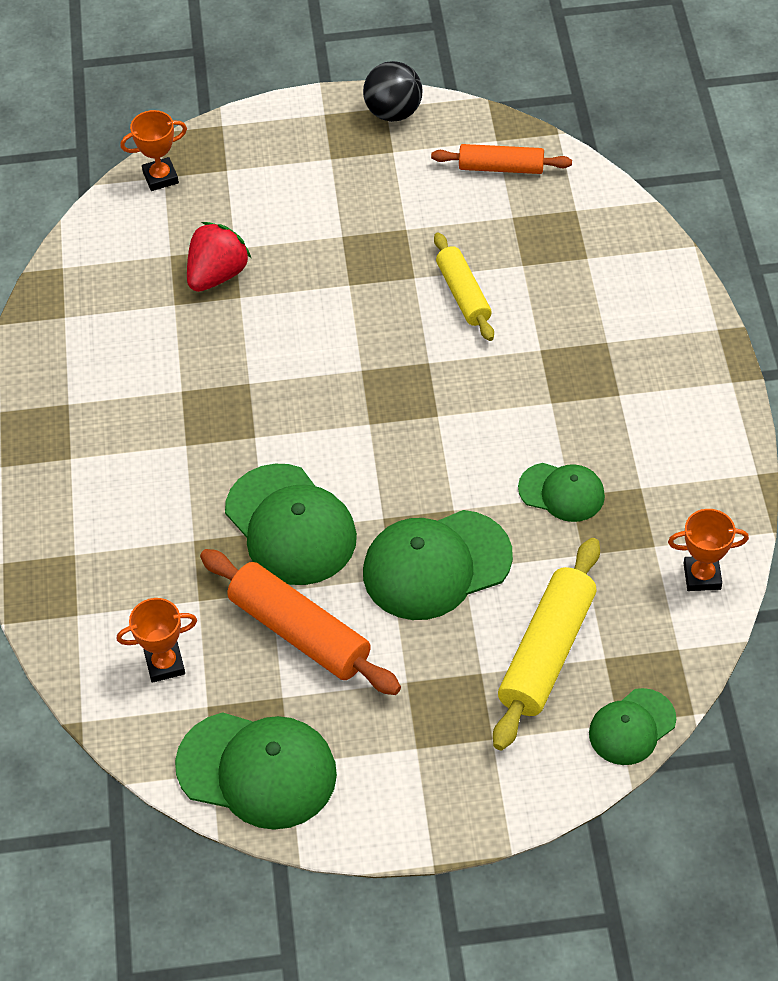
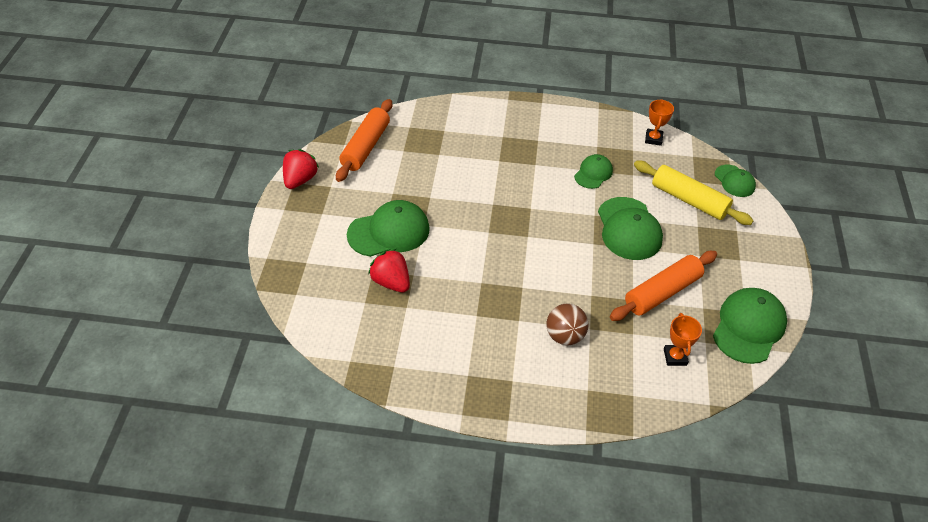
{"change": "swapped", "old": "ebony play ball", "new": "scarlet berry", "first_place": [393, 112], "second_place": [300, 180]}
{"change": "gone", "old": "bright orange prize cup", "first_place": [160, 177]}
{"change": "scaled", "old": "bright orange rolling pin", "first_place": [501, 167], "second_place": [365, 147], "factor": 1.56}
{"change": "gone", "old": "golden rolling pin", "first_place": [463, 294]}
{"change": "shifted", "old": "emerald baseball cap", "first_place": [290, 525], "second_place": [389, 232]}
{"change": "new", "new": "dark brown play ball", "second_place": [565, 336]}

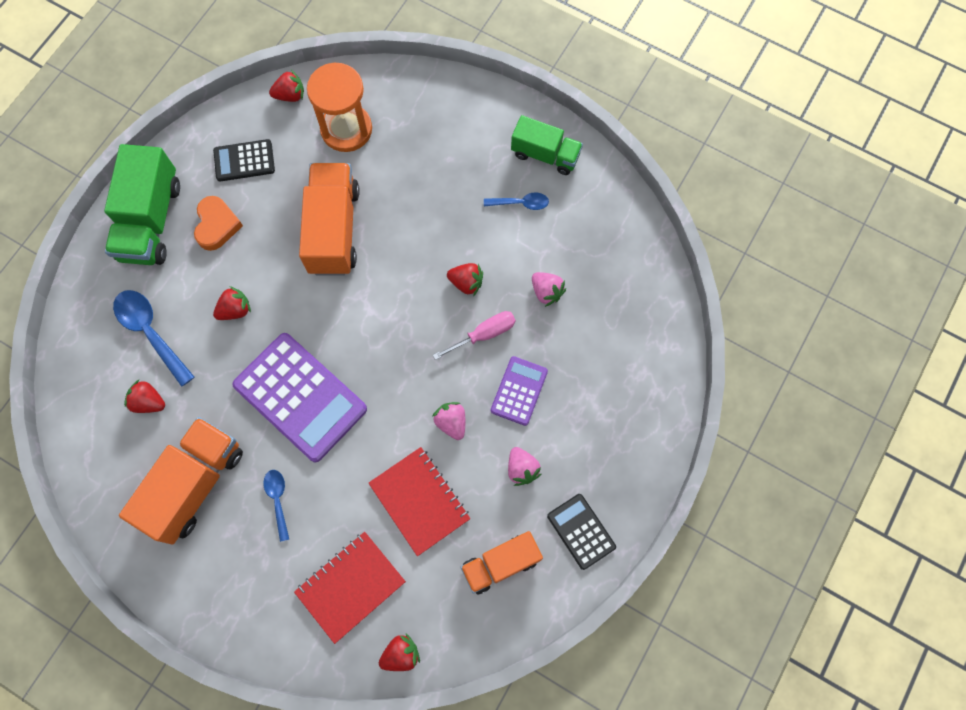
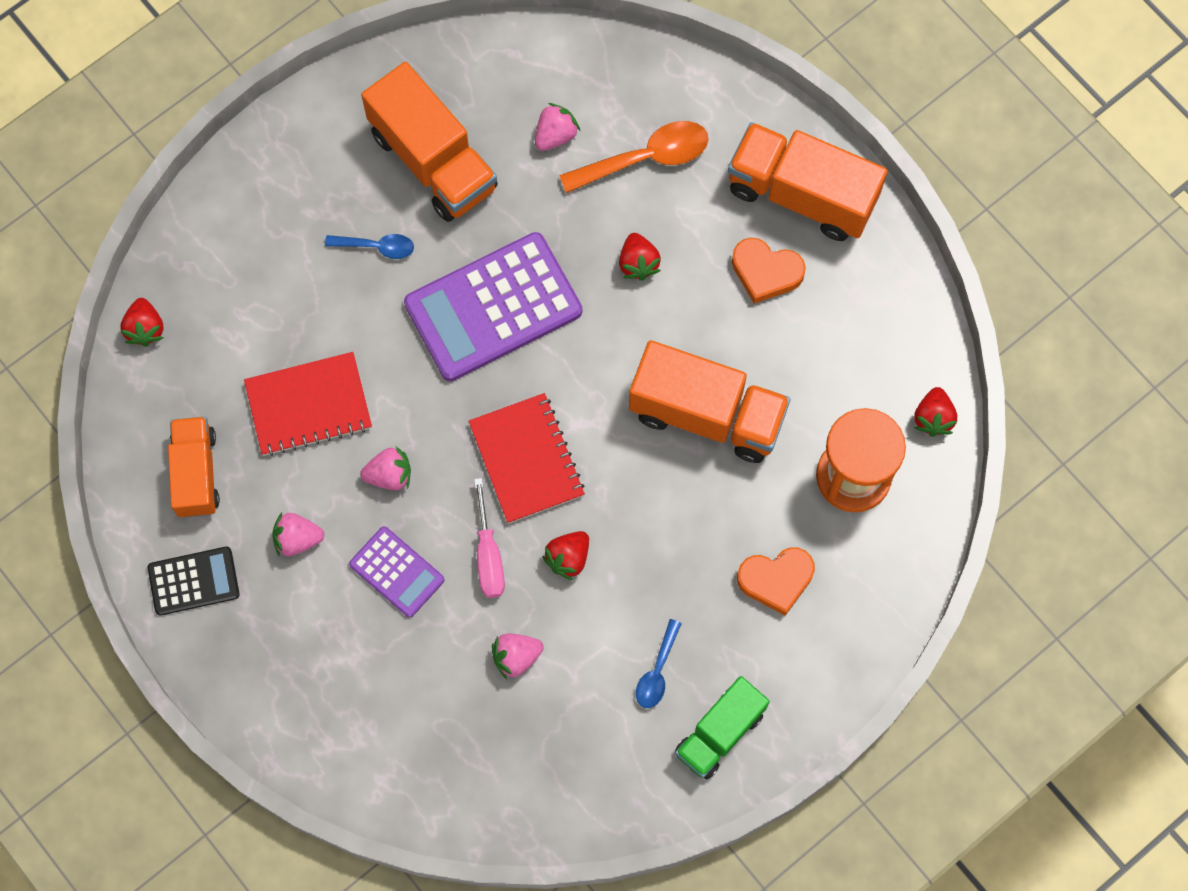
{"change": "gone", "old": "ebony adding machine", "first_place": [244, 161]}
{"change": "repainted", "old": "emerald truck", "new": "bright orange truck", "first_place": [150, 220], "second_place": [801, 194]}
{"change": "repainted", "old": "royal blue teaspoon", "new": "bright orange teaspoon", "first_place": [150, 332], "second_place": [645, 158]}
{"change": "repainted", "old": "scarlet berry", "new": "pink berry", "first_place": [149, 402], "second_place": [555, 135]}
{"change": "shifted", "old": "scarlet exercise book", "first_place": [350, 586], "second_place": [527, 459]}
{"change": "new", "new": "bright orange love heart", "second_place": [776, 580]}

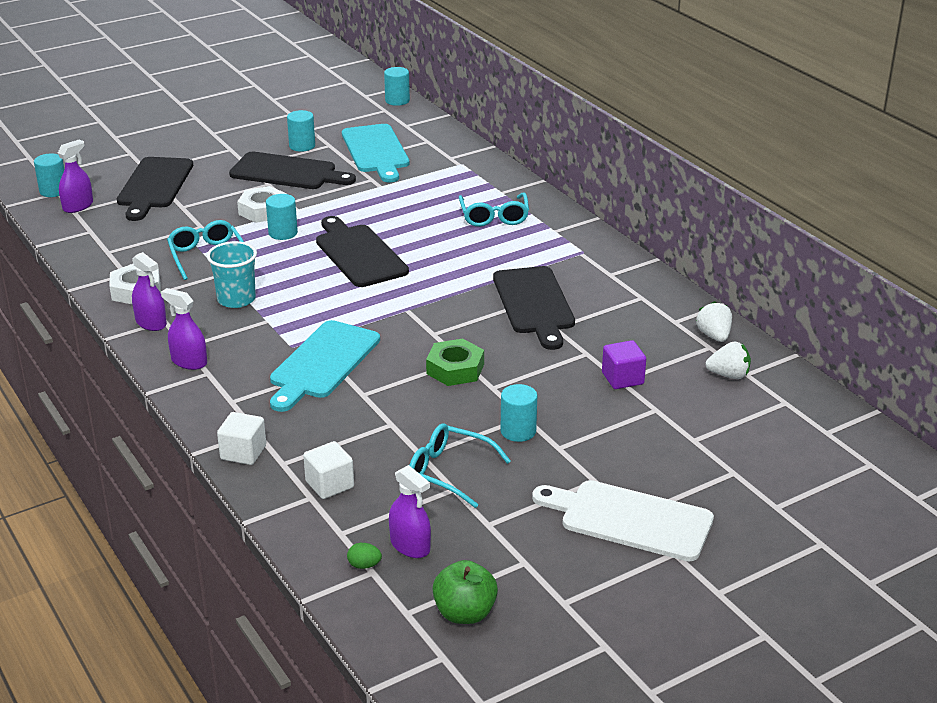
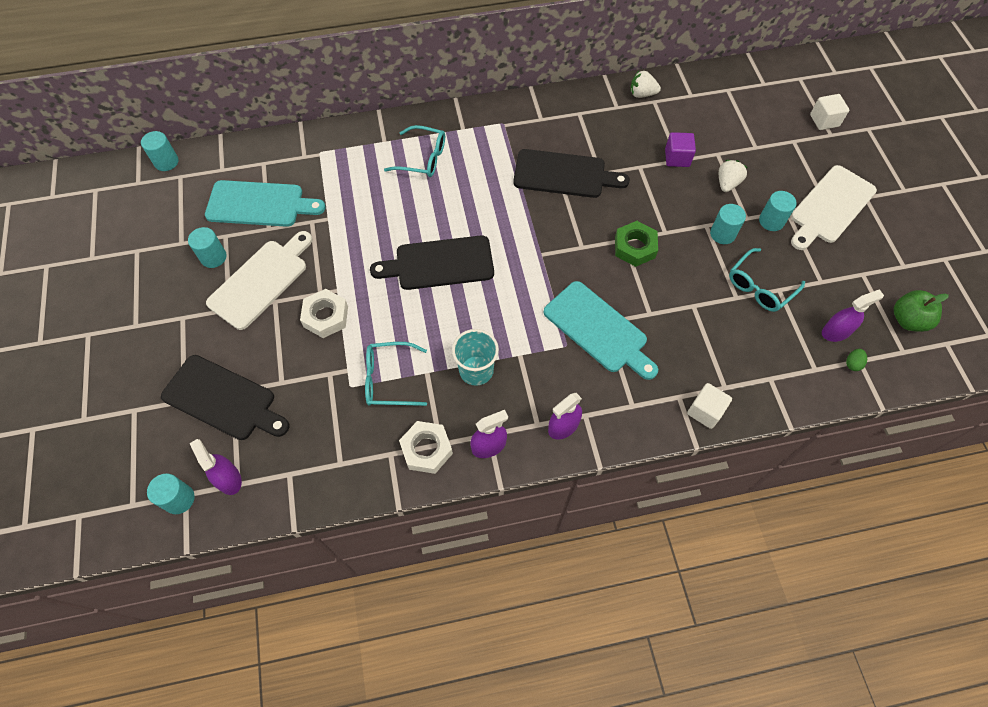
{"change": "repainted", "old": "ebony chopping board", "new": "snow-white chopping board", "first_place": [287, 172], "second_place": [261, 281]}
{"change": "shifted", "old": "aqua solid cylinder", "first_place": [283, 233], "second_place": [771, 221]}
{"change": "shifted", "old": "snow-white berry", "first_place": [729, 375], "second_place": [727, 183]}
{"change": "shifted", "old": "snow-white block", "first_place": [329, 484], "second_place": [824, 120]}

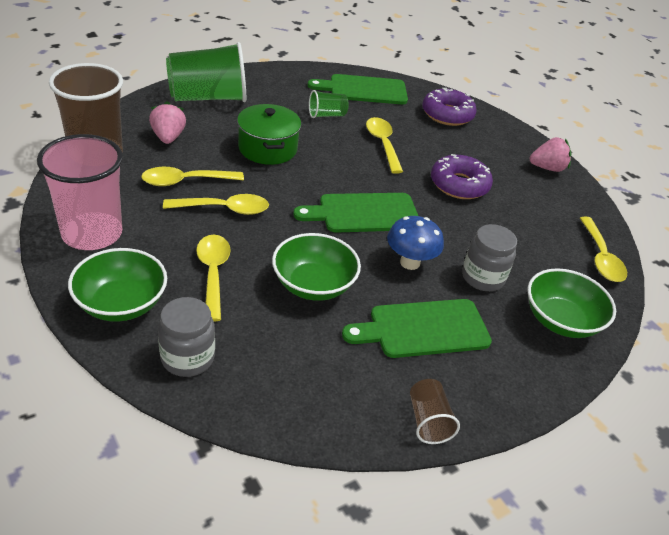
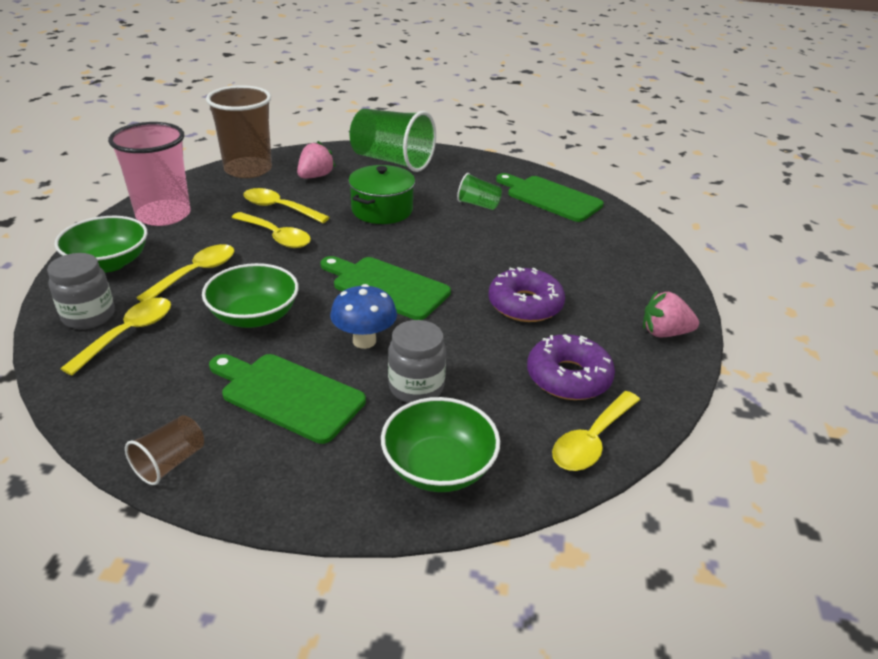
{"change": "shifted", "old": "violet doughnut", "first_place": [447, 114], "second_place": [568, 377]}
{"change": "shifted", "old": "golden teaspoon", "first_place": [382, 144], "second_place": [128, 334]}
{"change": "rotated", "old": "pink berry", "first_place": [547, 168], "second_place": [664, 333], "degrees": 150}

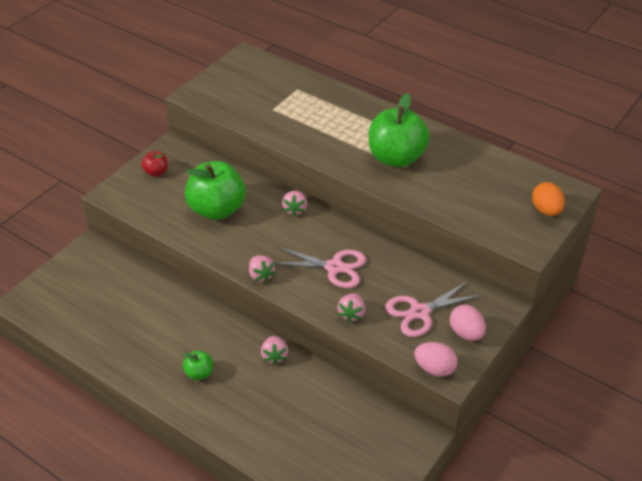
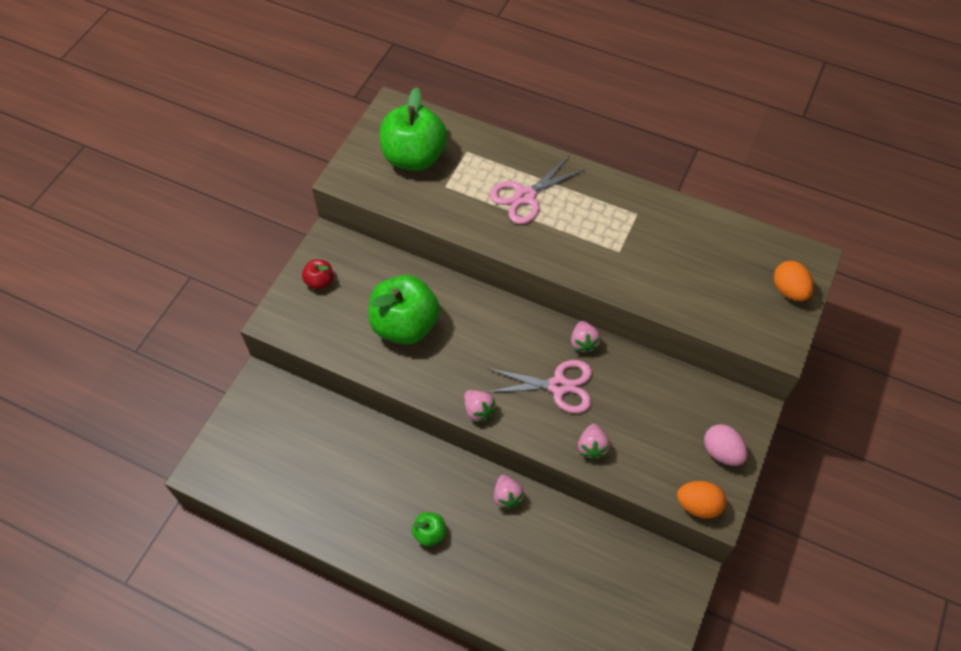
{"change": "shifted", "old": "emerald toy apple", "first_place": [396, 158], "second_place": [414, 157]}
{"change": "shifted", "old": "pink berry", "first_place": [295, 209], "second_place": [583, 343]}
{"change": "shifted", "old": "pink pair of scissors", "first_place": [419, 312], "second_place": [525, 196]}
{"change": "repainted", "old": "pink toy egg", "new": "bright orange toy egg", "first_place": [434, 369], "second_place": [698, 505]}

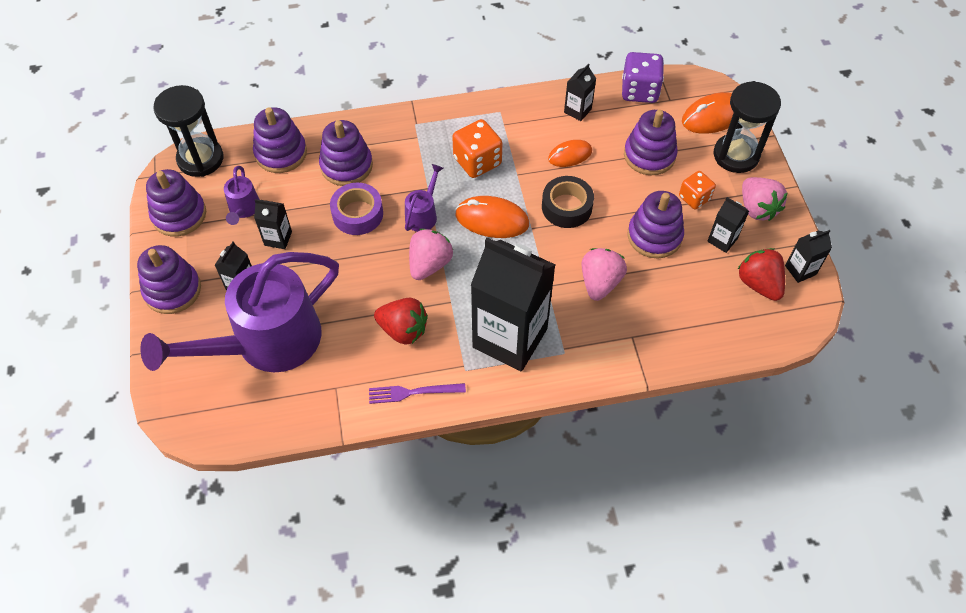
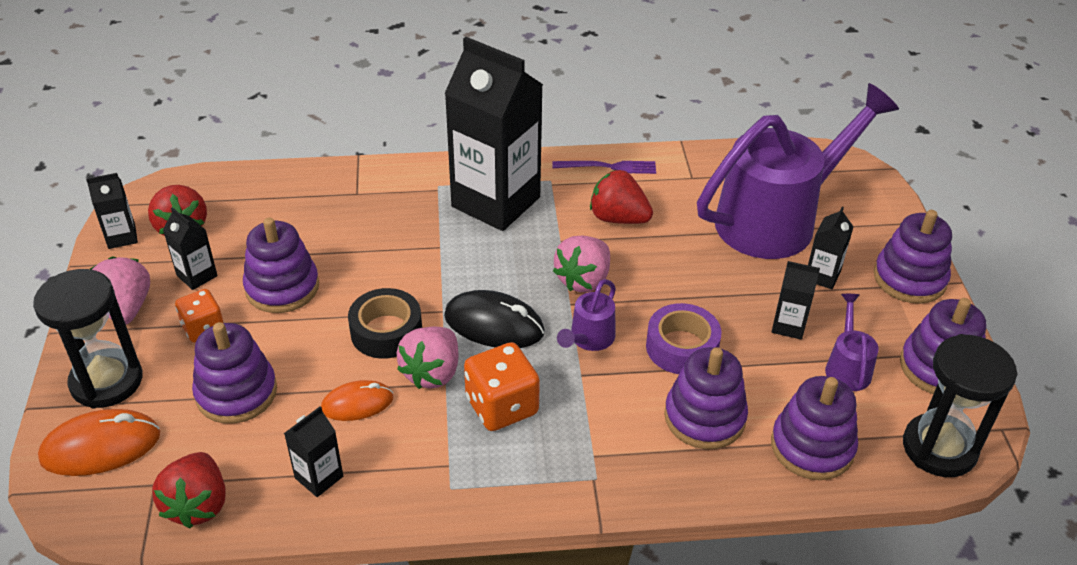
{"change": "swapped", "old": "violet game die", "new": "scarlet berry", "first_place": [639, 91], "second_place": [198, 505]}
{"change": "repainted", "old": "bright orange PC mouse", "new": "ebony PC mouse", "first_place": [492, 220], "second_place": [494, 324]}
{"change": "shifted", "old": "pink berry", "first_place": [600, 283], "second_place": [432, 373]}

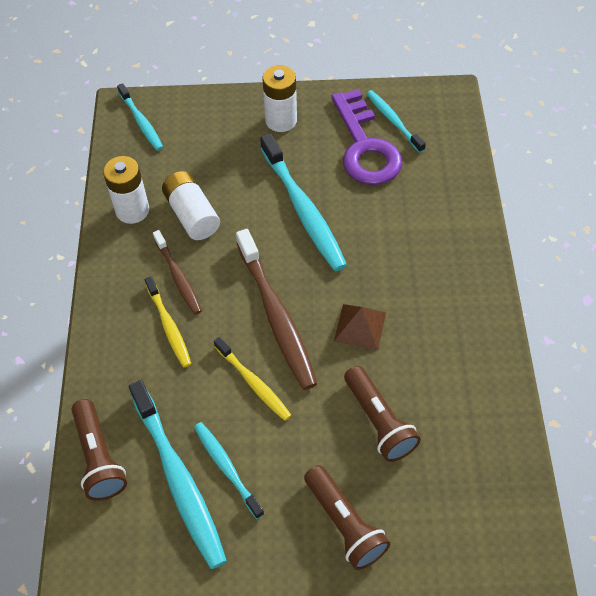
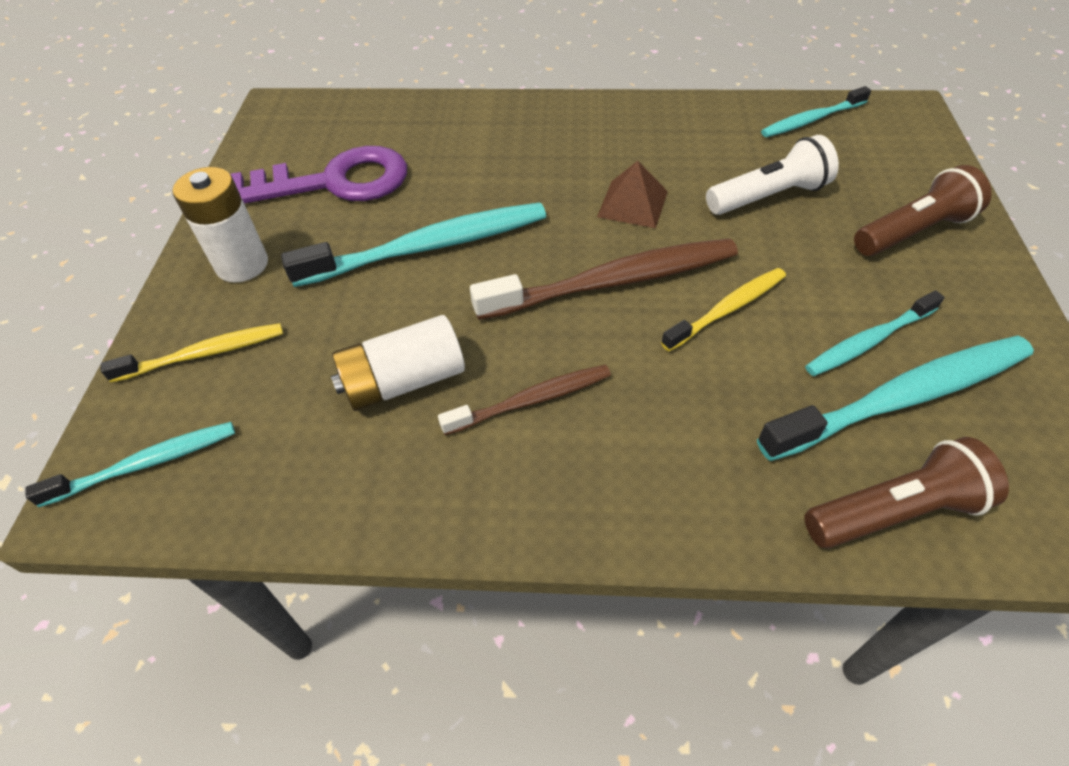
{"change": "shifted", "old": "aqua dental brush", "first_place": [393, 121], "second_place": [811, 120]}
{"change": "gone", "old": "snow-white power cell", "first_place": [132, 210]}
{"change": "shifted", "old": "golden dental brush", "first_place": [169, 326], "second_place": [204, 354]}
{"change": "repainted", "old": "dark brown torch", "new": "snow-white torch", "first_place": [379, 421], "second_place": [768, 196]}

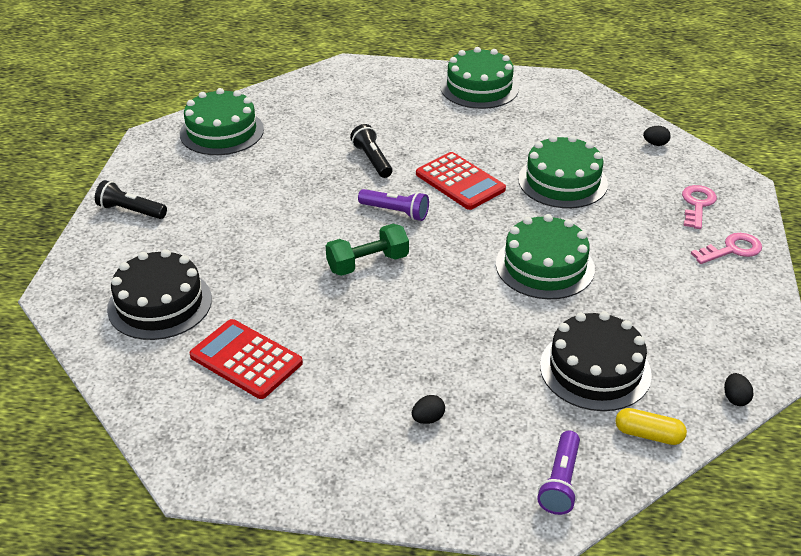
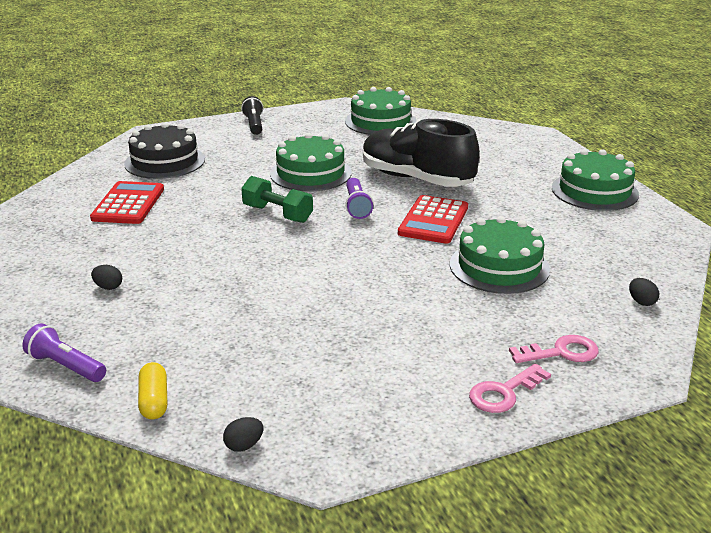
{"change": "swapped", "old": "ebony torch", "new": "ebony lace-up shoe", "first_place": [372, 160], "second_place": [416, 179]}
{"change": "shifted", "old": "emerald layer cake", "first_place": [545, 266], "second_place": [310, 173]}
{"change": "rotated", "old": "pink door key", "first_place": [732, 249], "second_place": [504, 393], "degrees": 105}
{"change": "gone", "old": "ebony layer cake", "first_place": [595, 369]}
{"change": "rotated", "old": "violet torch", "first_place": [560, 482], "second_place": [66, 366], "degrees": 45}

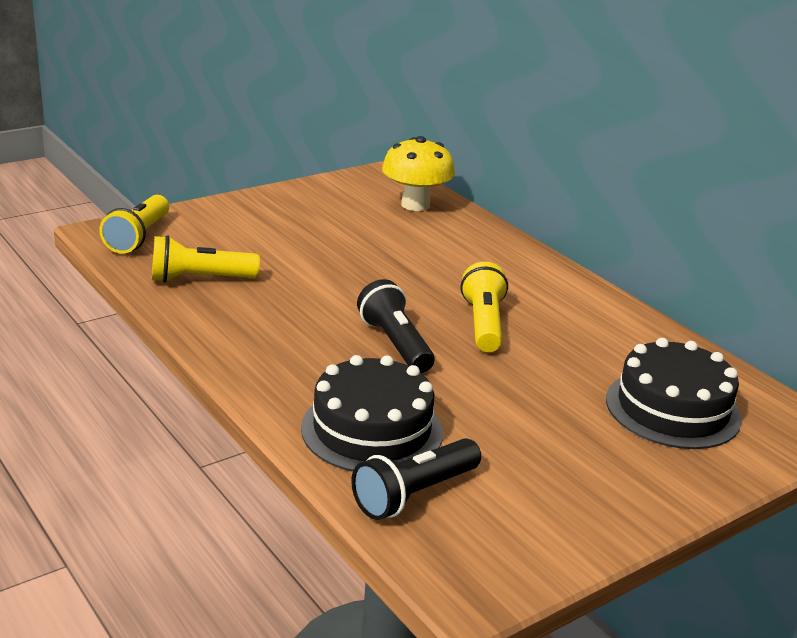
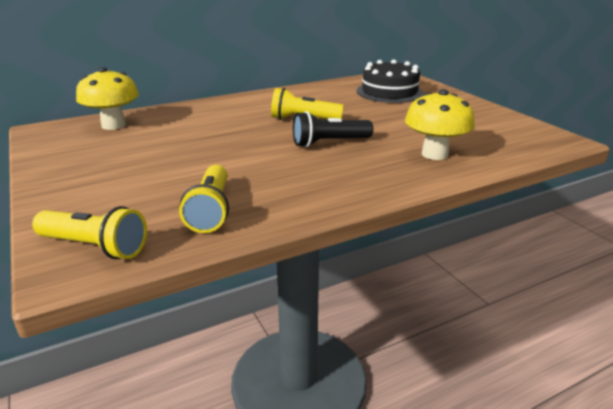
{"change": "swapped", "old": "ebony layer cake", "new": "golden mushroom", "first_place": [372, 430], "second_place": [434, 154]}
{"change": "gone", "old": "ebony torch", "first_place": [414, 494]}

